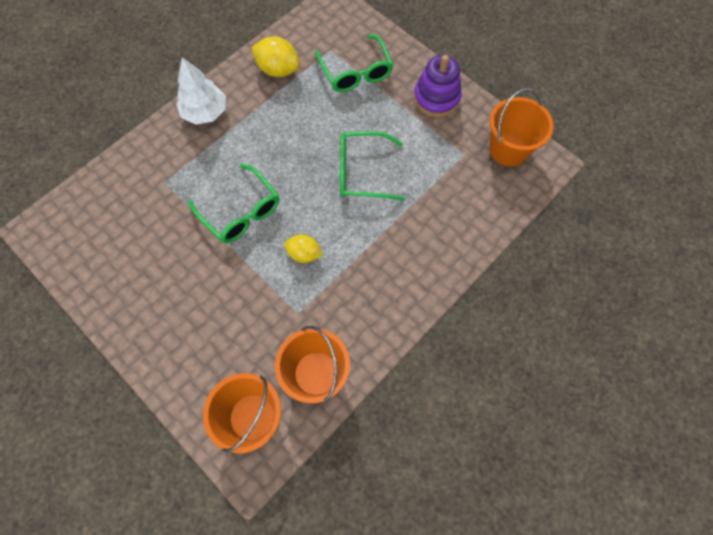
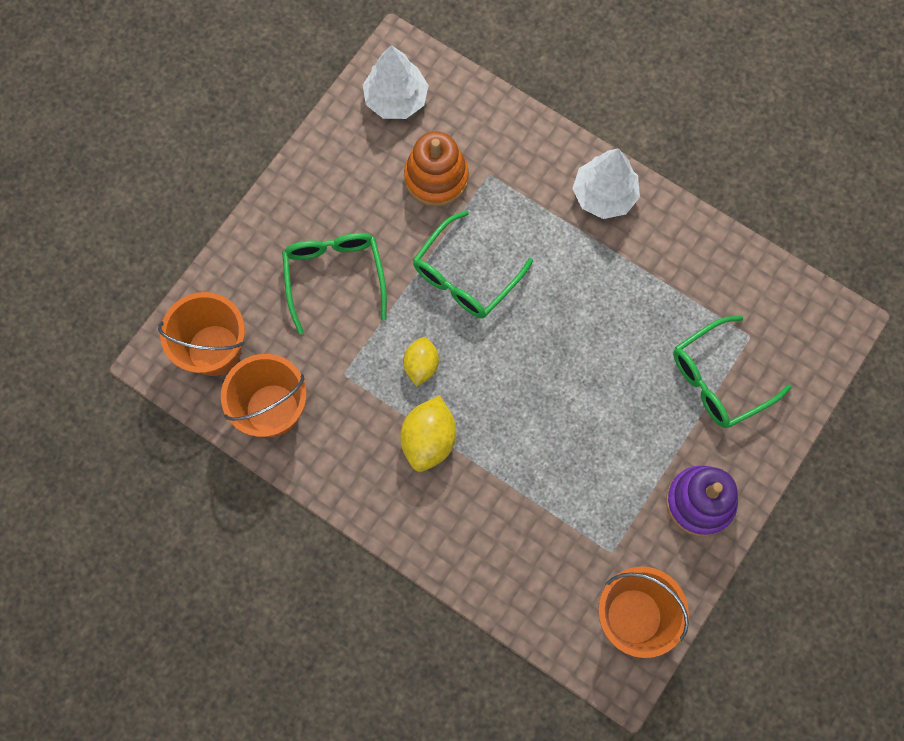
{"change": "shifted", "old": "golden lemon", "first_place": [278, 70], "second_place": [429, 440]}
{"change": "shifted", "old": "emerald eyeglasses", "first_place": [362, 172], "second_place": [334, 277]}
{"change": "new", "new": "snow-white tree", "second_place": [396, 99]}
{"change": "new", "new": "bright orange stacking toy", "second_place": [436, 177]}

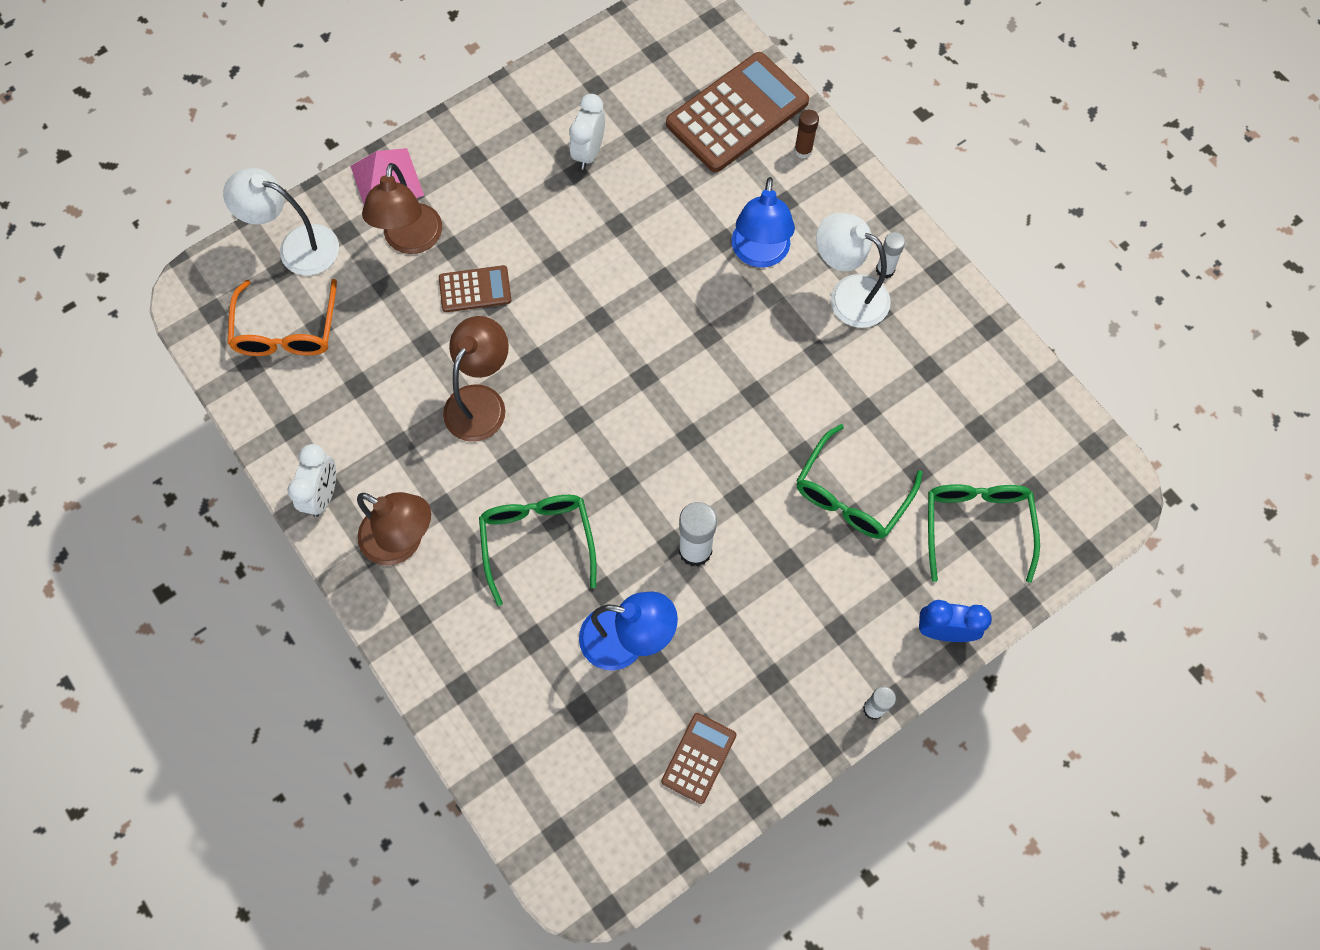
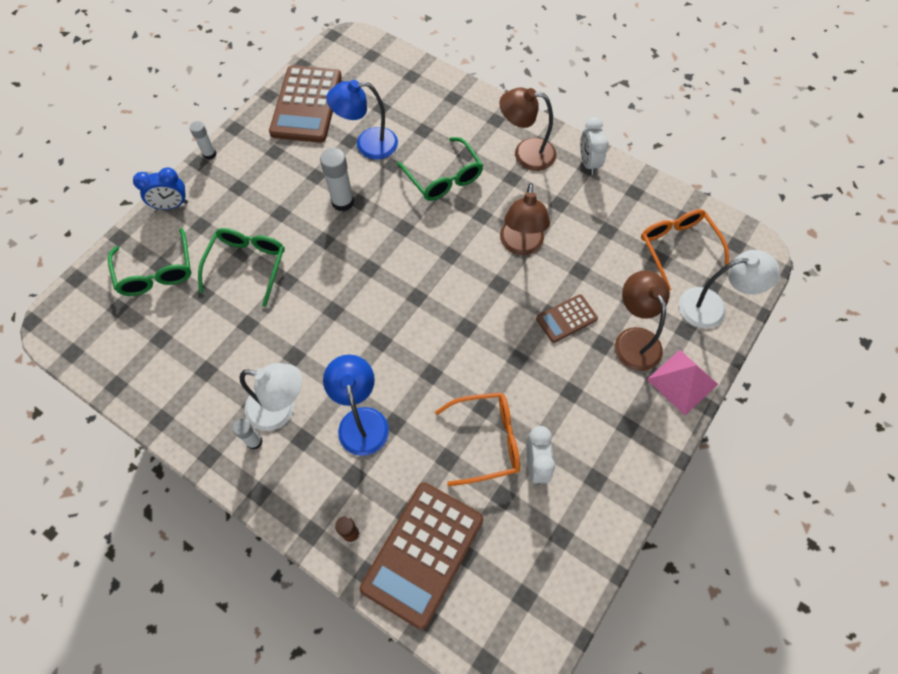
{"change": "scaled", "old": "dark brown adding machine", "first_place": [699, 758], "second_place": [306, 104], "factor": 1.98}
{"change": "new", "new": "bright orange eyeglasses", "second_place": [487, 440]}

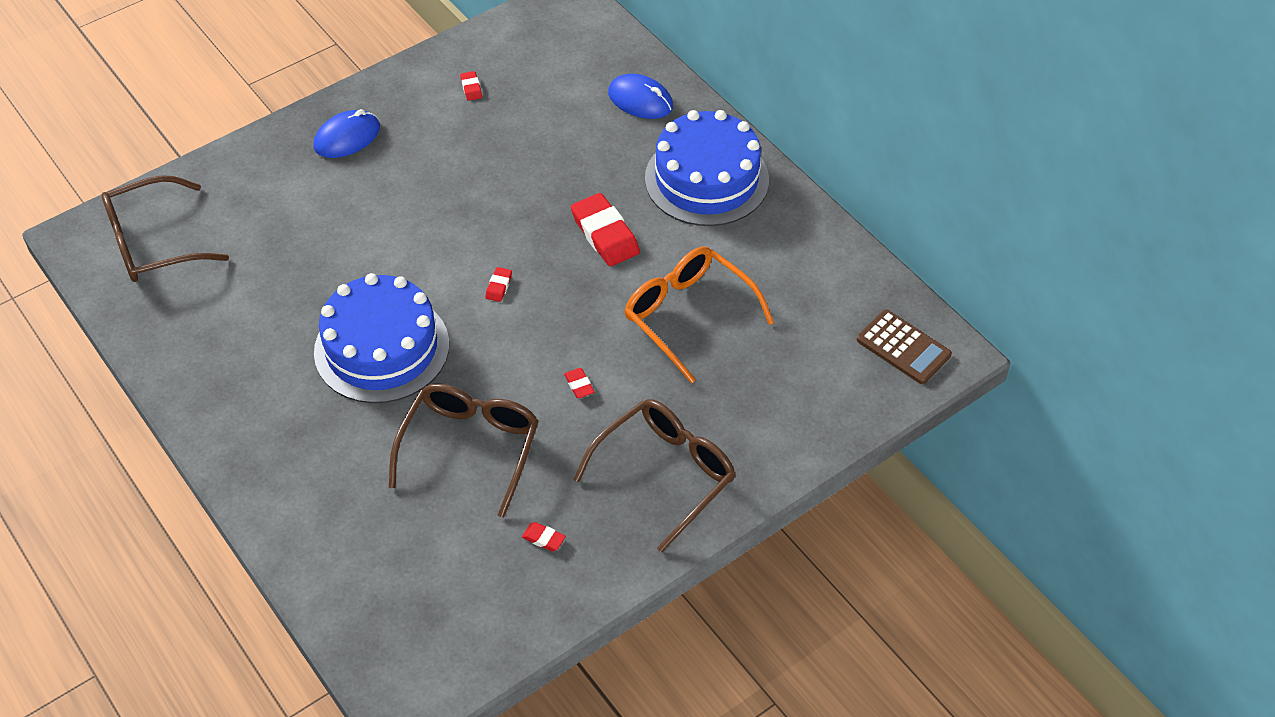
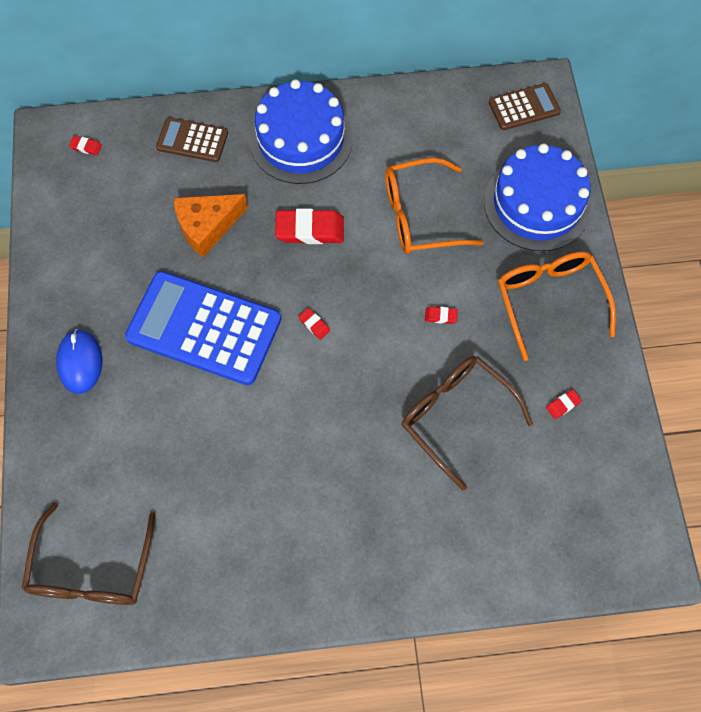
{"change": "shifted", "old": "scarlet gum eraser", "first_place": [471, 88], "second_place": [86, 147]}
{"change": "swapped", "old": "royal blue PC mouse", "new": "dark brown adding machine", "first_place": [640, 100], "second_place": [192, 140]}
{"change": "shifted", "old": "royal blue layer cake", "first_place": [381, 348], "second_place": [537, 204]}
{"change": "repainted", "old": "dark brown eyeglasses", "new": "bright orange eyeglasses", "first_place": [664, 474], "second_place": [549, 301]}
{"change": "new", "new": "bright orange cheese wedge", "second_place": [207, 226]}
{"change": "new", "new": "royal blue adding machine", "second_place": [204, 328]}

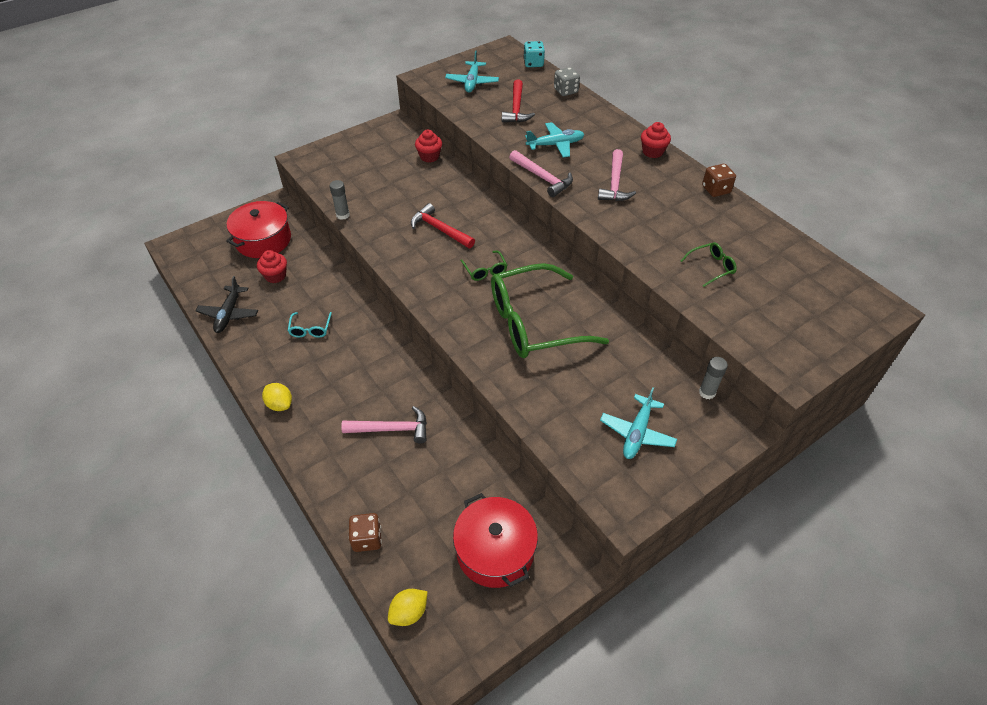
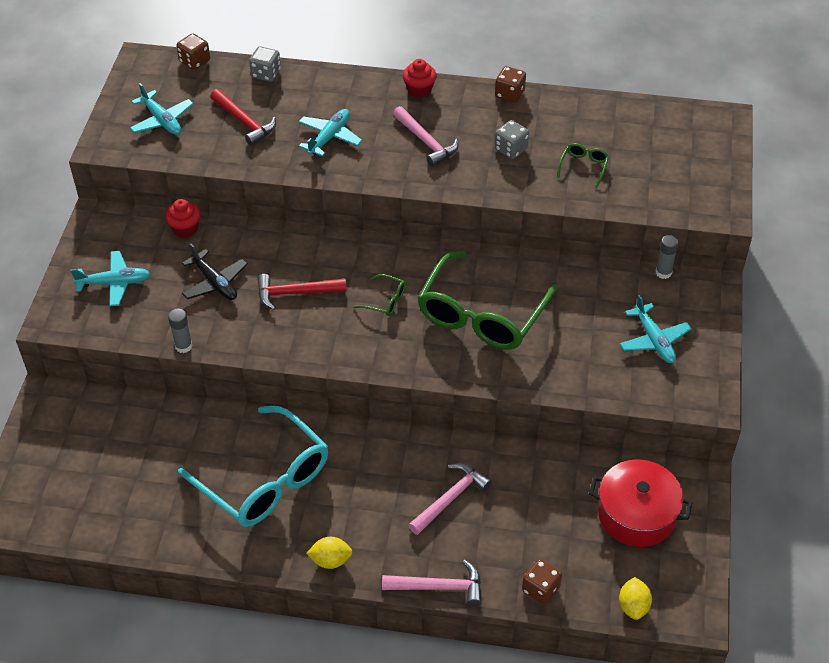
{"change": "repainted", "old": "aqua game die", "new": "dark brown game die", "first_place": [533, 63], "second_place": [195, 61]}
{"change": "shifted", "old": "pink claw hammer", "first_place": [542, 178], "second_place": [439, 587]}
{"change": "gone", "old": "scarlet pot", "first_place": [263, 240]}
{"change": "gone", "old": "scarlet cupcake", "first_place": [275, 276]}
{"change": "shifted", "old": "ebony toy plane", "first_place": [229, 314], "second_place": [215, 283]}
{"change": "scaled", "old": "aqua eyeglasses", "first_place": [310, 329], "second_place": [264, 479], "factor": 2.5}
{"change": "new", "new": "grey game die", "second_place": [511, 149]}
{"change": "new", "new": "aqua toy plane", "second_place": [114, 283]}

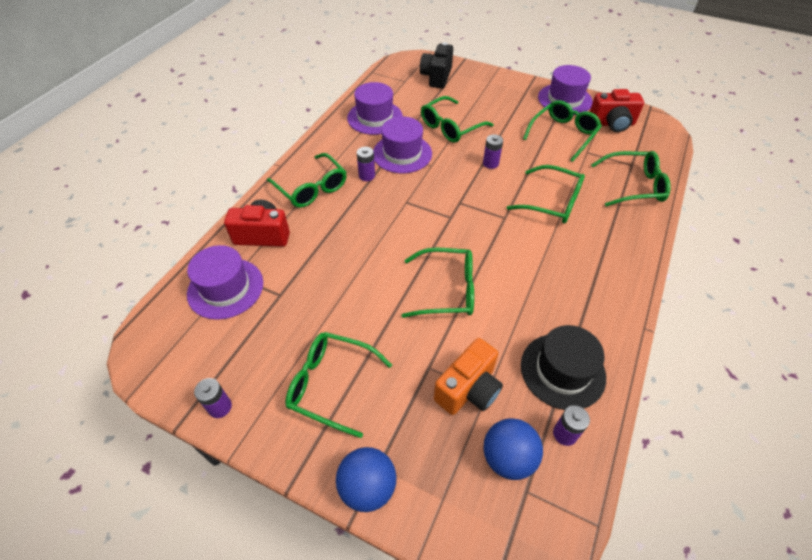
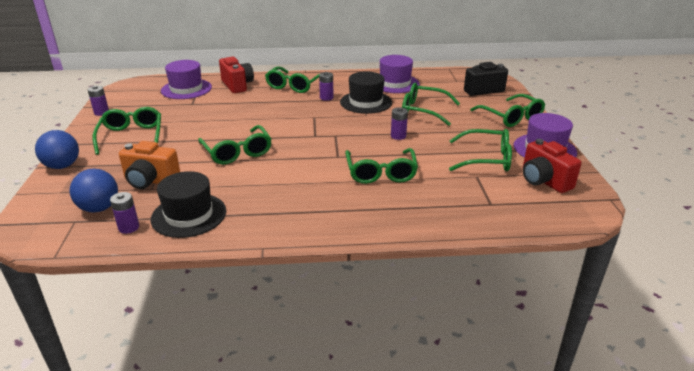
{"change": "repainted", "old": "violet top hat", "new": "ebony top hat", "first_place": [402, 153], "second_place": [366, 102]}
{"change": "shifted", "old": "emerald eyeglasses", "first_place": [634, 185], "second_place": [511, 117]}

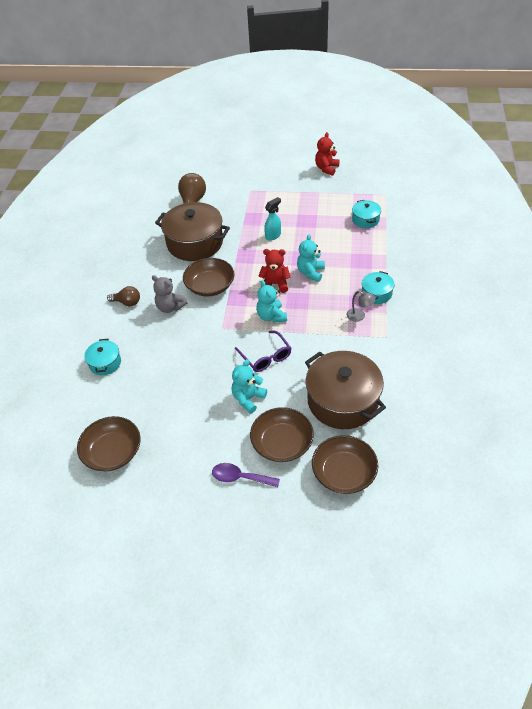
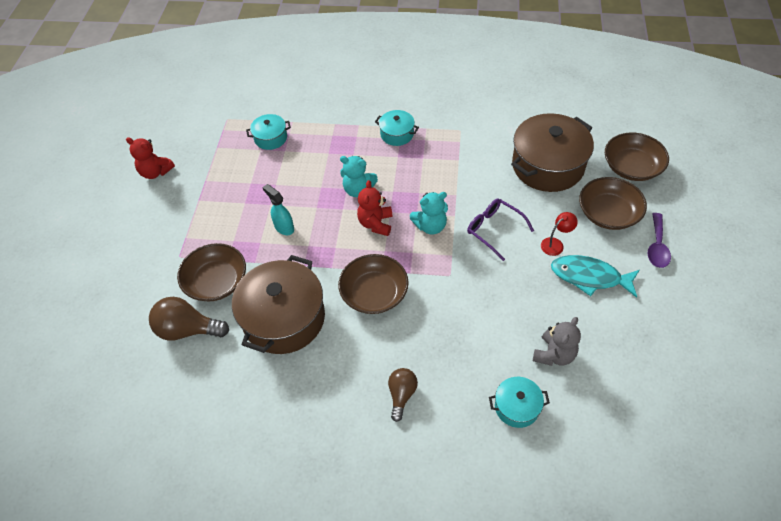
{"change": "shifted", "old": "grey teddy bear", "first_place": [170, 307], "second_place": [554, 354]}
{"change": "gone", "old": "grey desk lamp", "first_place": [359, 316]}
{"change": "rotated", "old": "violet eyeglasses", "first_place": [266, 357], "second_place": [494, 229], "degrees": -105}
{"change": "swapped", "old": "aqua teddy bear", "new": "scarlet desk lamp", "first_place": [248, 398], "second_place": [555, 244]}
{"change": "shifted", "old": "dark brown serving bowl", "first_place": [112, 452], "second_place": [216, 281]}
{"change": "new", "new": "aqua fish", "second_place": [589, 277]}

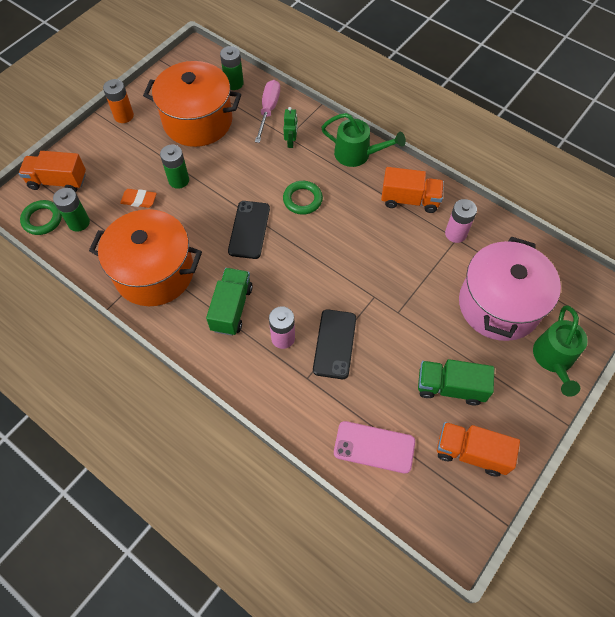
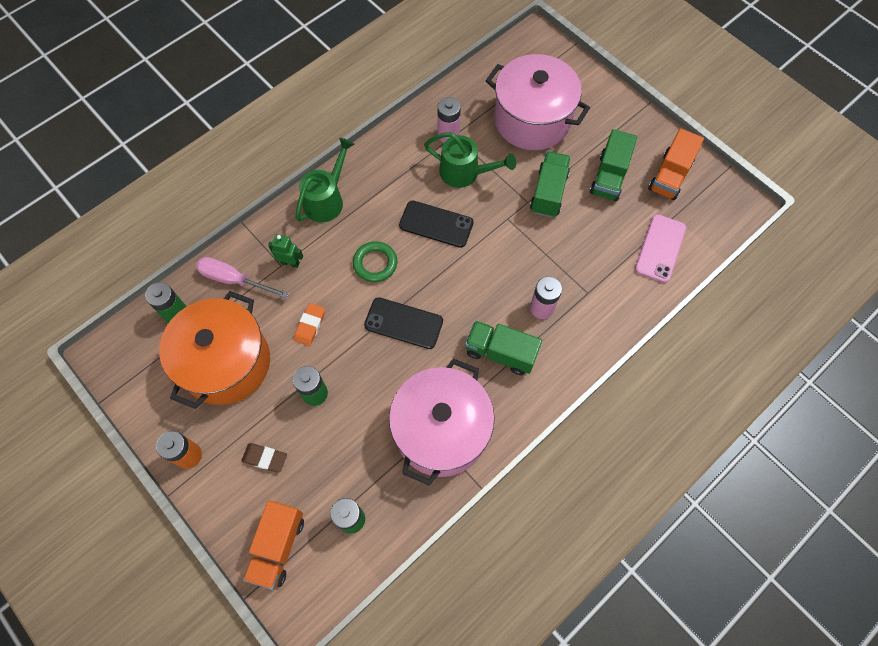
{"change": "gone", "old": "bright orange truck", "first_place": [410, 200]}
{"change": "shifted", "old": "bright orange gum eraser", "first_place": [139, 200], "second_place": [310, 325]}
{"change": "gone", "old": "emerald hoop", "first_place": [42, 219]}
{"change": "repainted", "old": "bright orange pot", "new": "pink pot", "first_place": [154, 272], "second_place": [441, 431]}
{"change": "shifted", "old": "emerald sprinkling can", "first_place": [553, 360], "second_place": [465, 173]}
{"change": "shifted", "old": "ebony phone", "first_place": [334, 344], "second_place": [436, 224]}
{"change": "new", "new": "emerald truck", "second_place": [548, 193]}
{"change": "new", "new": "dark brown gum eraser", "second_place": [265, 458]}

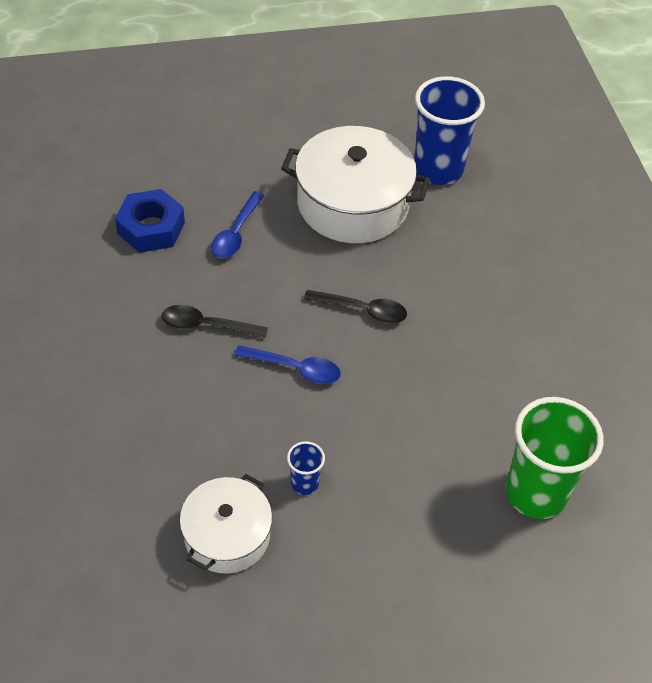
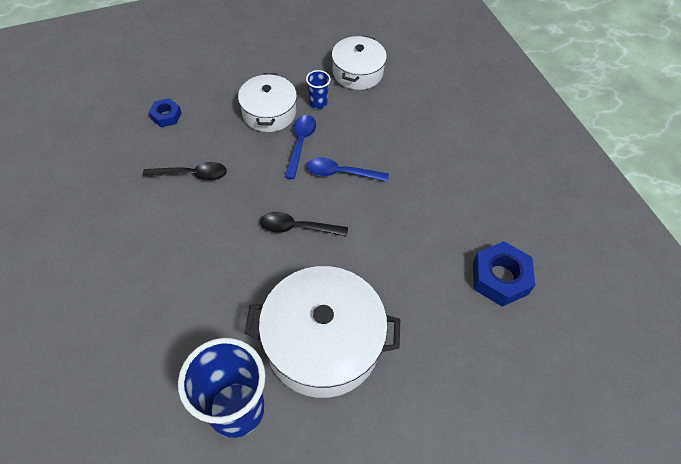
{"change": "shifted", "old": "royal blue teaspoon", "first_place": [236, 233], "second_place": [300, 144]}
{"change": "shifted", "old": "ebony teaspoon", "first_place": [207, 325], "second_place": [191, 175]}
{"change": "swapped", "old": "emerald beaker", "new": "royal blue nut", "first_place": [535, 493], "second_place": [166, 116]}
{"change": "new", "new": "snow-white pot", "second_place": [269, 112]}

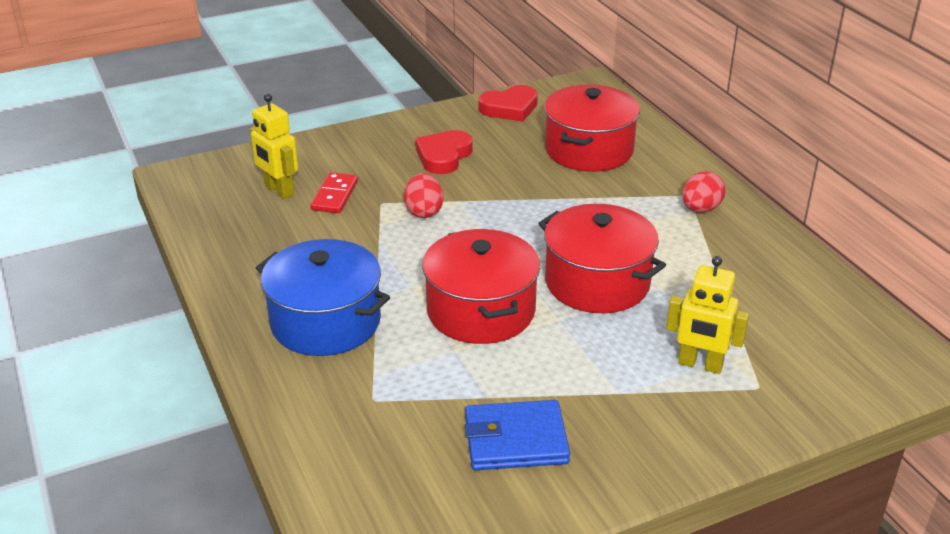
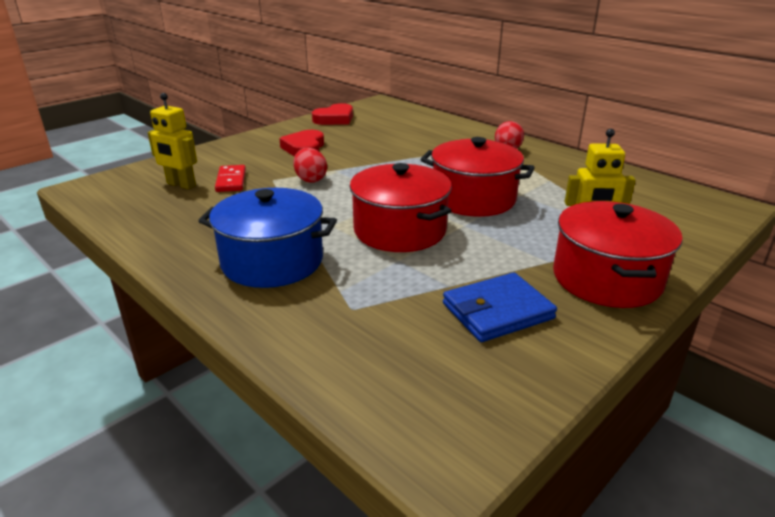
{"change": "shifted", "old": "scarlet pot", "first_place": [589, 150], "second_place": [606, 278]}

